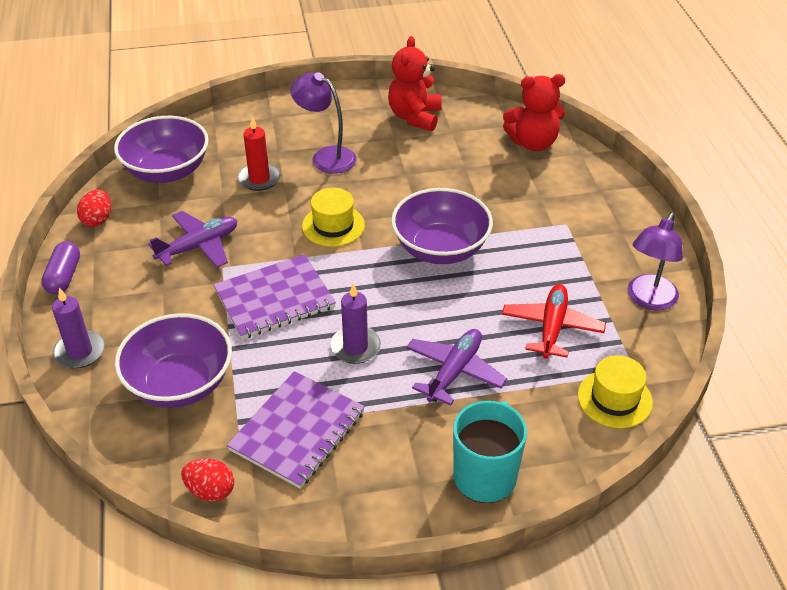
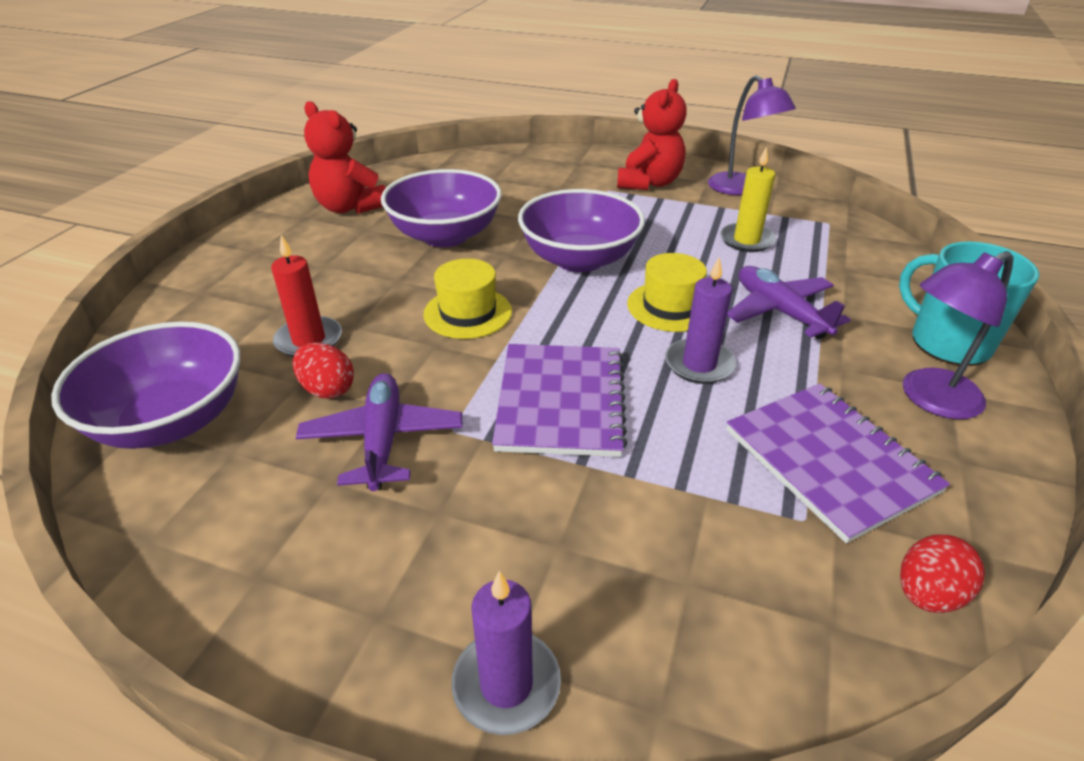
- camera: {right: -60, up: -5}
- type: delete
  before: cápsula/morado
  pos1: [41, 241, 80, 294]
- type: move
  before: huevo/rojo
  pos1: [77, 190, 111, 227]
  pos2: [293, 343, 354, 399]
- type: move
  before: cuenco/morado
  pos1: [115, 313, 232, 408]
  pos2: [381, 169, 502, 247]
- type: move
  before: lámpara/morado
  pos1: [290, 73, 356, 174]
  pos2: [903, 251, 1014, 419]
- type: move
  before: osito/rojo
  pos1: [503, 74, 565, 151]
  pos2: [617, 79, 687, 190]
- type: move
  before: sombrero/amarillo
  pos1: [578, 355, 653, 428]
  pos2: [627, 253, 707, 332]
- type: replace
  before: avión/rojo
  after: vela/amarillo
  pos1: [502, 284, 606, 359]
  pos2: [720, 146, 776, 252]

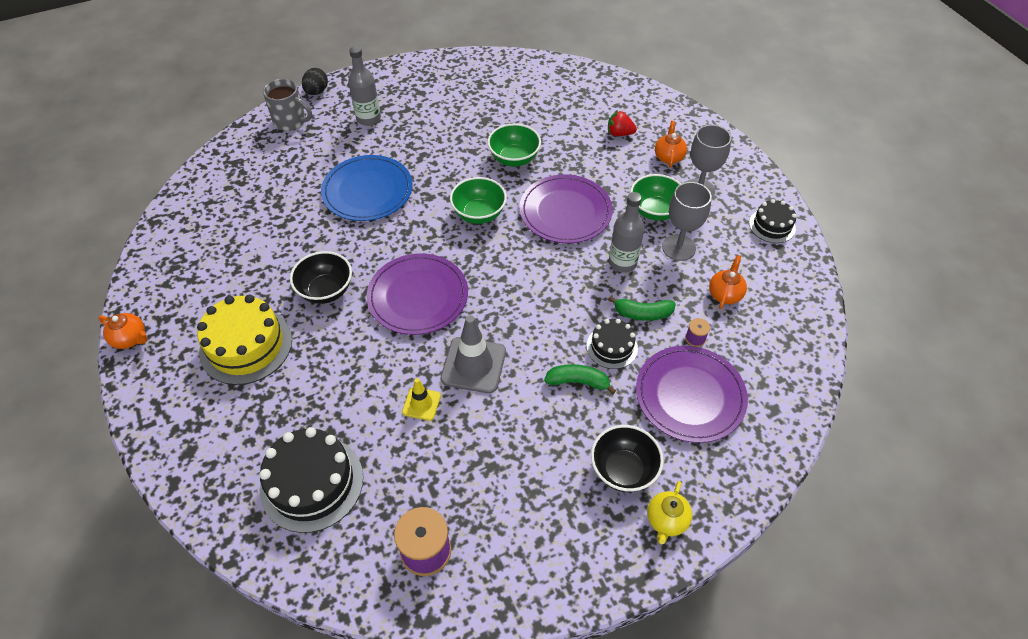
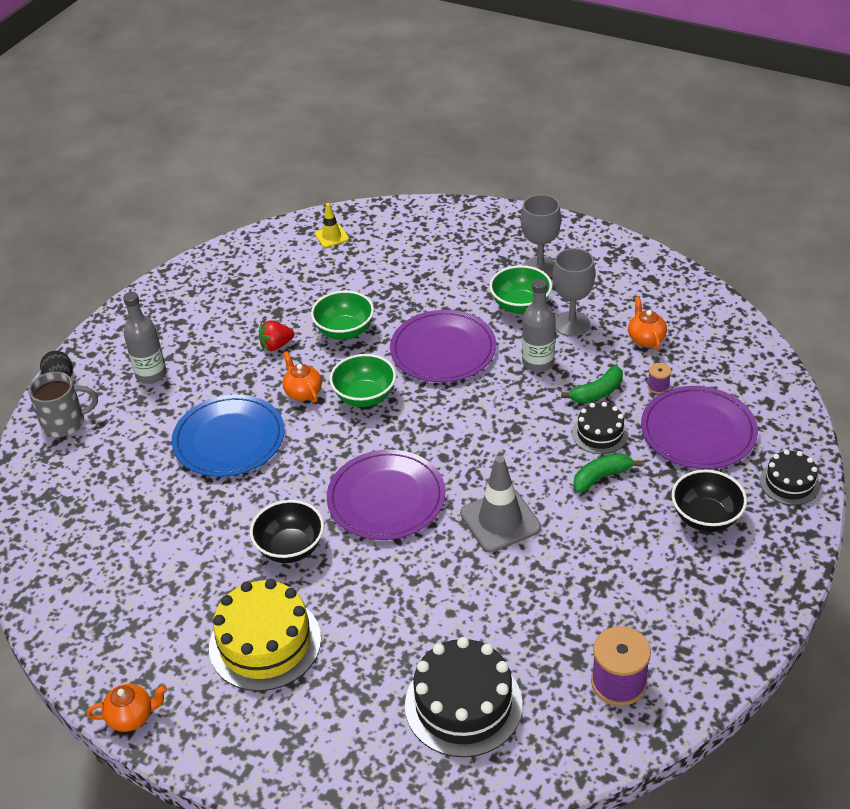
- camera: {right: -35, up: -10}
- type: delete
  before: tetera/amarillo
  pos1: [647, 481, 692, 544]
- type: move
  before: cono de tráfico/amarillo
  pos1: [402, 378, 441, 421]
  pos2: [315, 203, 349, 248]
- type: move
  before: fresa/rojo
  pos1: [608, 110, 637, 136]
  pos2: [259, 320, 294, 351]
- type: move
  before: tetera/naranja
  pos1: [655, 121, 687, 168]
  pos2: [282, 351, 322, 403]
- type: move
  before: tarta/negro
  pos1: [749, 199, 797, 243]
  pos2: [760, 450, 820, 505]

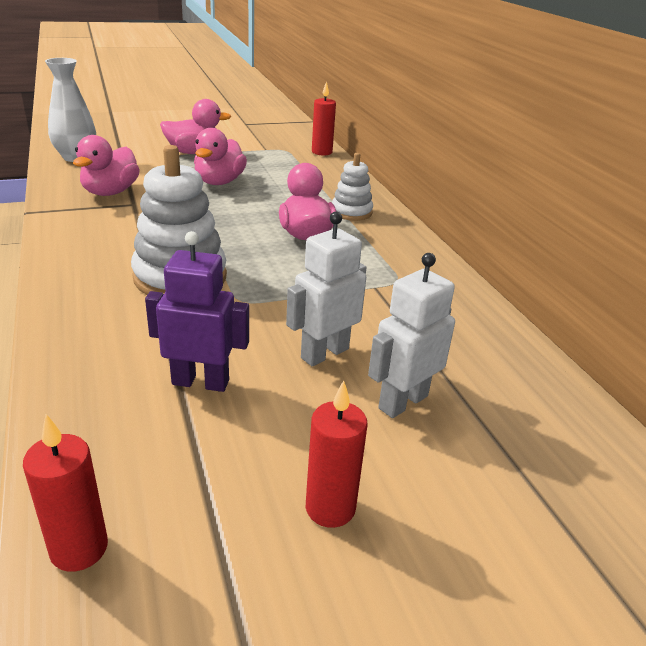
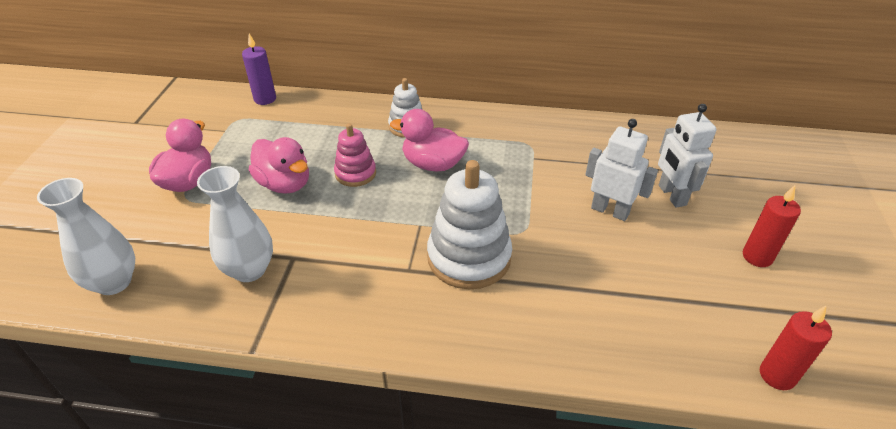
- camera: {right: -60, up: 10}
- type: delete
  before: robot/morado
  pos1: [145, 231, 249, 392]
- type: insert
  after: juguete apilable/rosa
  pos2: [334, 123, 376, 187]
- type: replace
  before: pato/rosa
  after: florero/blanco
  pos1: [73, 135, 140, 196]
  pos2: [197, 166, 273, 282]
- type: recolor
  before: vela/rojo
  after: vela/morado
  pos1: [312, 81, 336, 155]
  pos2: [242, 33, 276, 105]
- type: rotate
  before: robot/blanco
  pos1: [286, 212, 366, 366]
  pos2: [585, 119, 658, 221]
  turn: 135

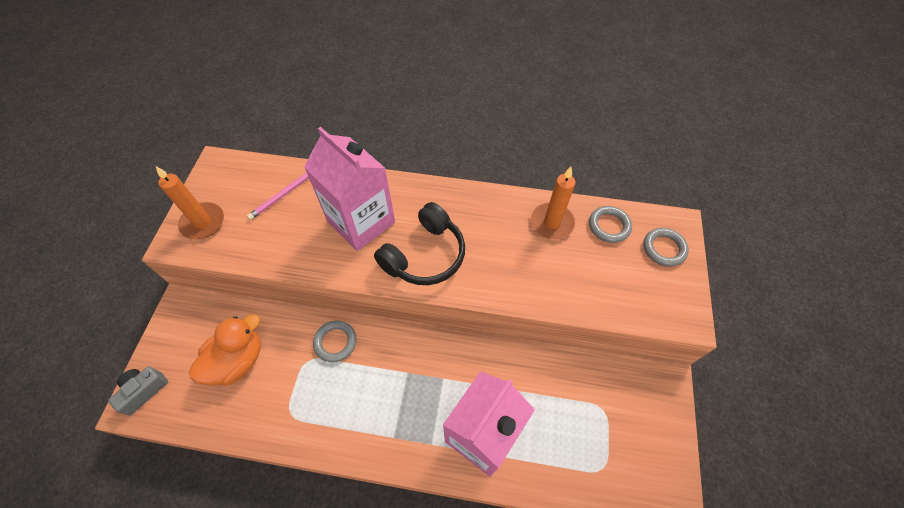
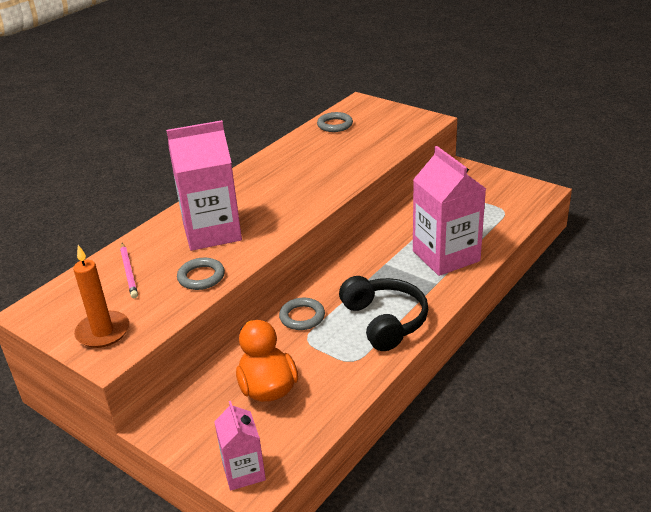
- camera: {right: -60, up: -25}
- type: delete
  before: vela/naranja
  pos1: [531, 167, 576, 240]
- type: move
  before: auriculares/negro
  pos1: [374, 202, 465, 285]
  pos2: [339, 276, 428, 351]
- type: move
  before: anillo/gris
  pos1: [643, 228, 689, 267]
  pos2: [177, 258, 225, 290]
- type: replace
  before: cámara/gris
  after: cartón de leche/rosa
  pos1: [108, 366, 168, 415]
  pos2: [214, 401, 266, 491]

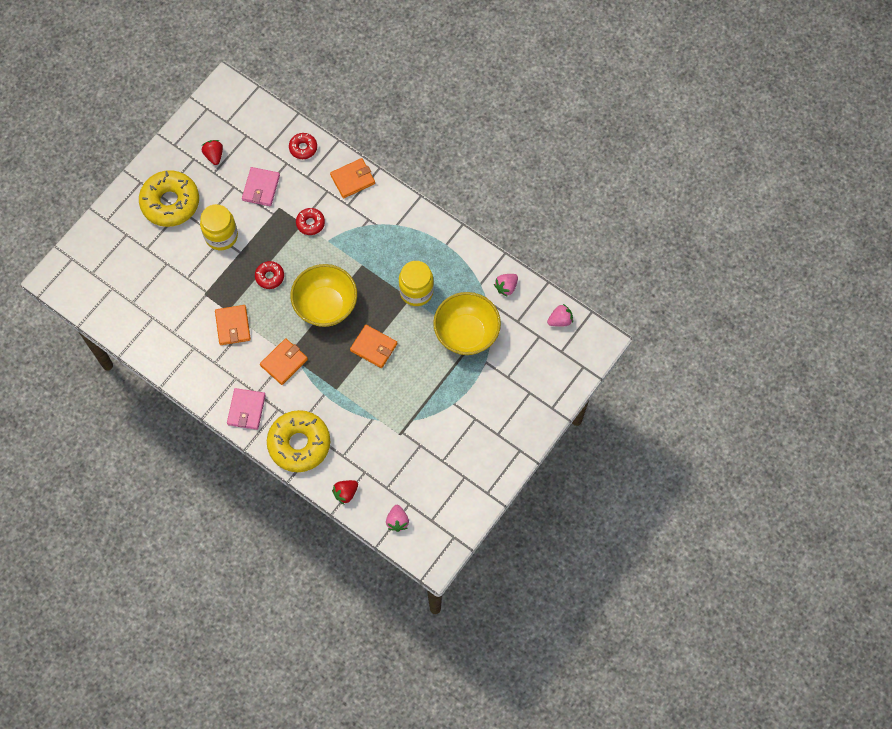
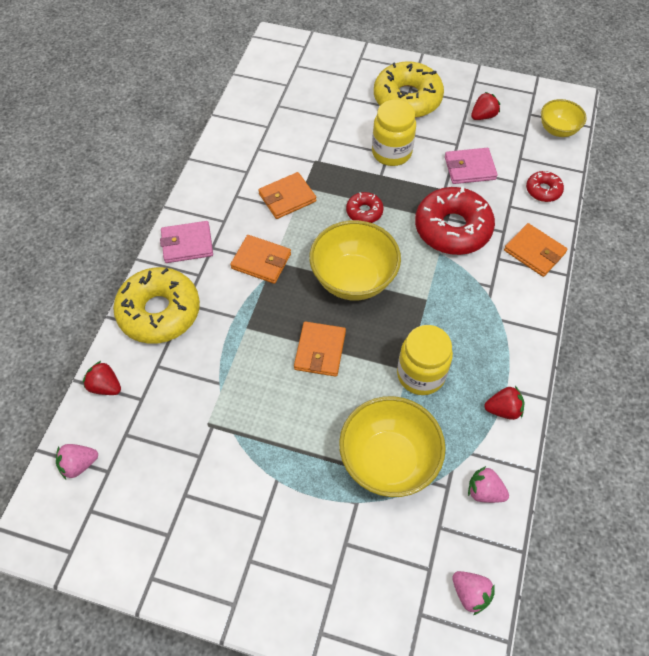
- camera: {right: 70, up: -10}
- type: insert
  after: fresa/rojo
  pos2: [485, 386, 524, 420]
- type: insert
  after: cuenco/amarillo
  pos2: [541, 99, 587, 137]
- type: resize
  before: rosquilla/rojo
  pos1: [296, 208, 325, 235]
  pos2: [415, 186, 495, 255]
  scale: 2.07

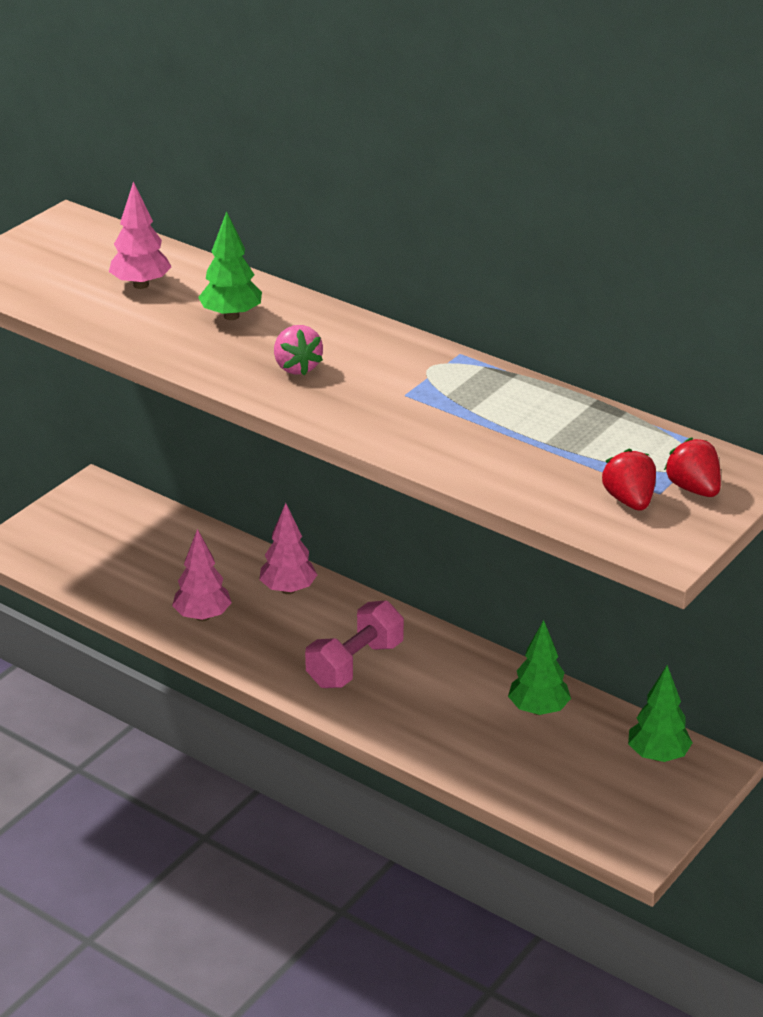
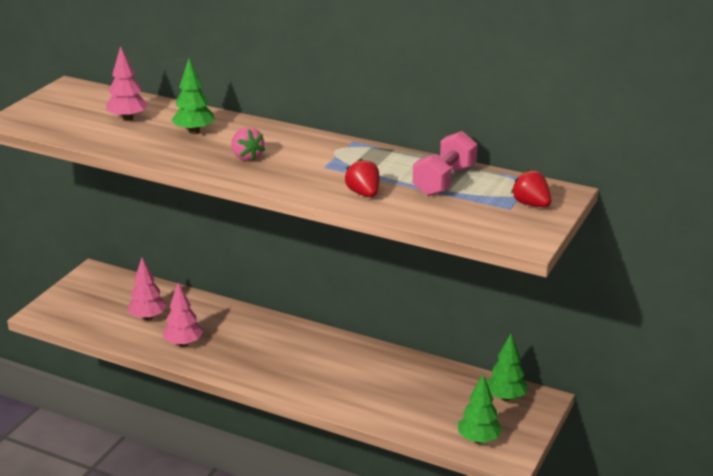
- camera: {right: -10, up: -5}
- type: move
  before: árbol/rosa
  pos1: [259, 503, 317, 594]
  pos2: [128, 258, 167, 320]
- type: move
  before: mancuerna/rosa
  pos1: [305, 601, 404, 688]
  pos2: [413, 131, 478, 196]
- type: move
  before: árbol/verde
  pos1: [508, 620, 571, 715]
  pos2: [458, 374, 502, 444]
- type: move
  before: fresa/rojo
  pos1: [602, 448, 656, 511]
  pos2: [345, 159, 379, 197]

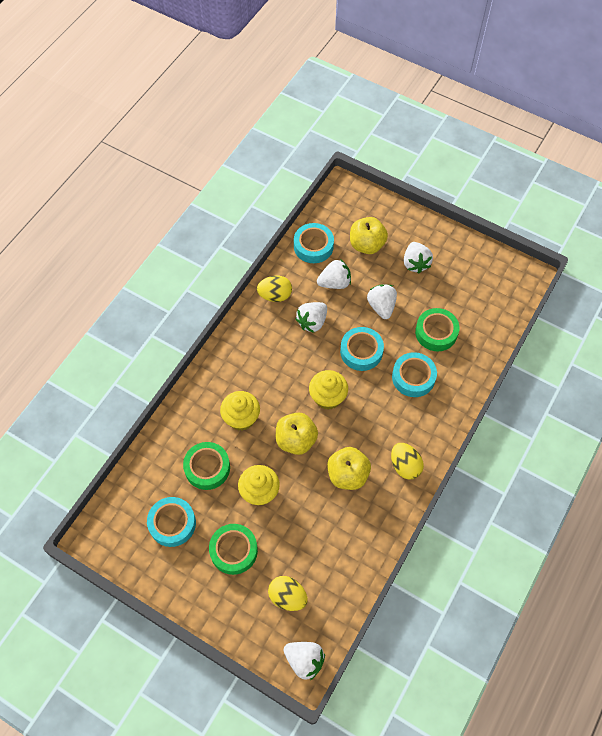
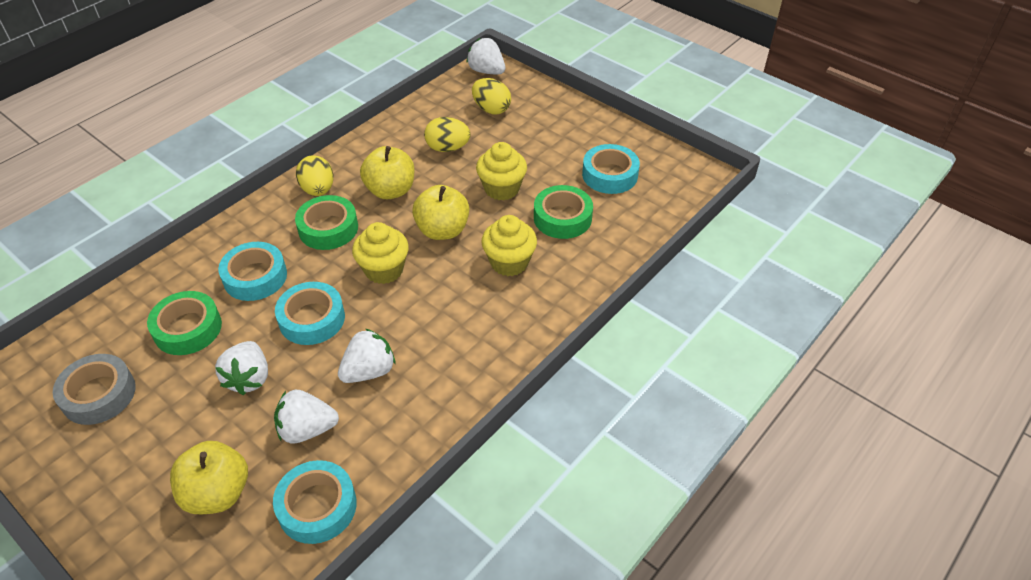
- camera: {right: -170, up: -15}
- type: delete
  before: fresa/blanco
  pos1: [404, 242, 433, 273]
- type: insert
  after: cinta adhesiva/gris
  pos2: [53, 354, 136, 425]
- type: move
  before: cinta adhesiva/verde
  pos1: [209, 524, 258, 575]
  pos2: [295, 195, 358, 250]
- type: move
  before: huevo/amarillo
  pos1: [257, 276, 292, 302]
  pos2: [424, 117, 471, 152]

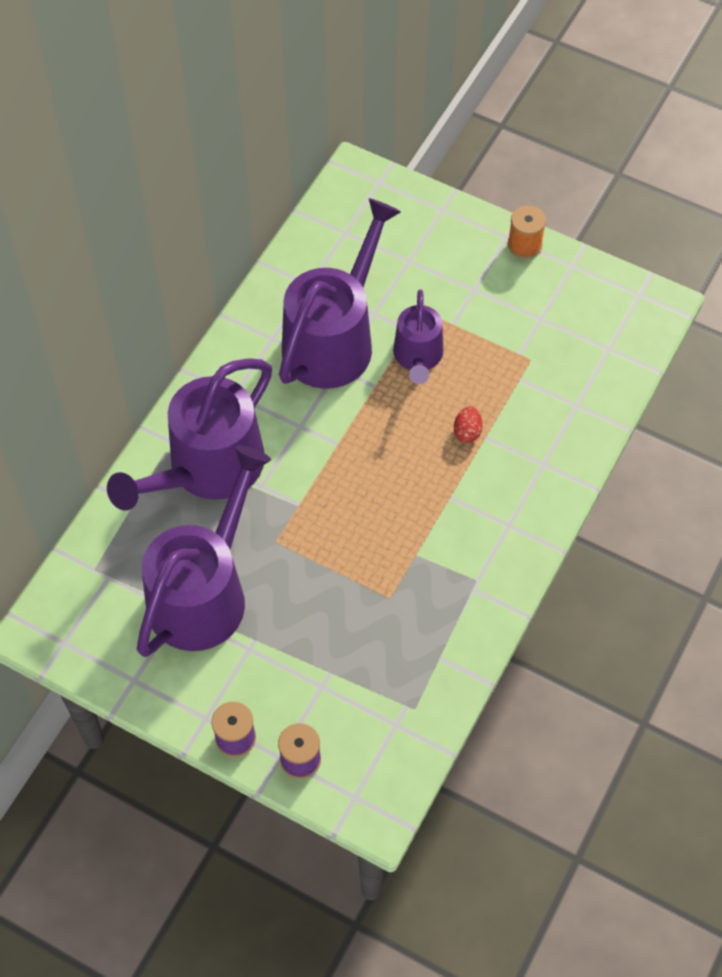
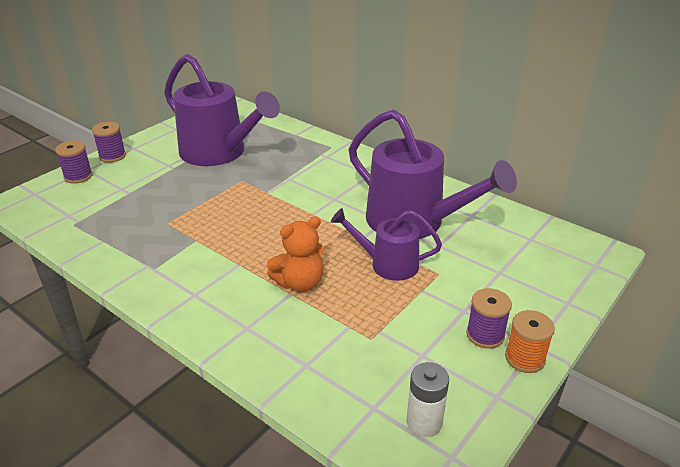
- camera: {right: 100, up: -25}
- type: delete
  before: regadera/morado
  pos1: [107, 358, 272, 510]
- type: insert
  after: pila/blanco
  pos2: [407, 362, 449, 437]
- type: insert
  after: carrete/morado
  pos2: [466, 288, 512, 349]
- type: replace
  before: huevo/rojo
  after: osito/naranja
  pos1: [454, 406, 482, 443]
  pos2: [267, 216, 324, 292]

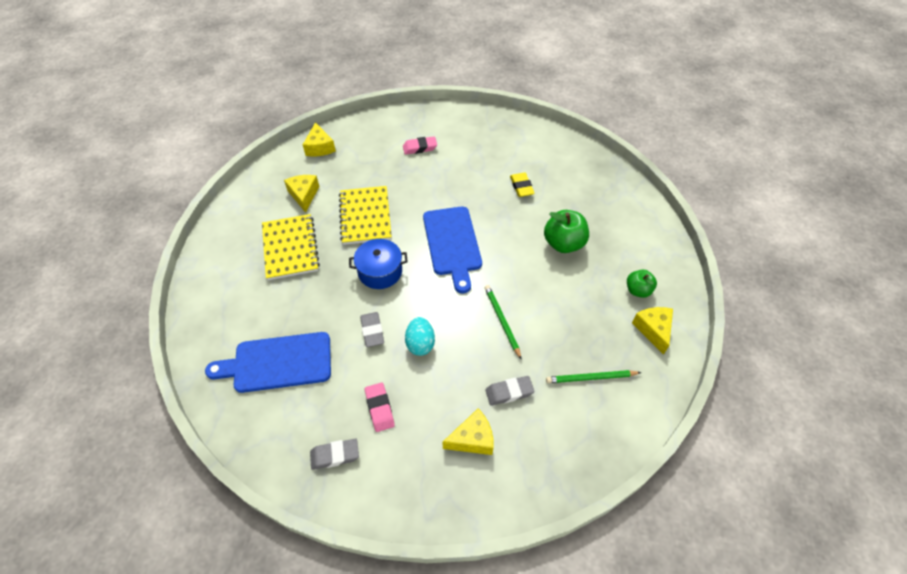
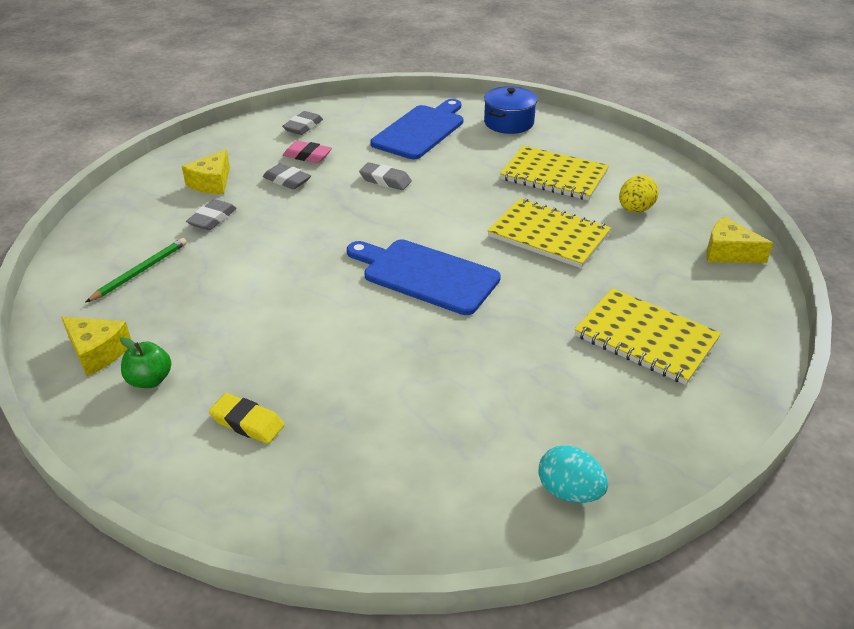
- camera: {right: 130, up: -15}
- type: delete
  before: lápiz/verde
  pos1: [485, 285, 522, 360]
- type: delete
  before: manzana/verde
  pos1: [544, 210, 589, 253]
- type: insert
  after: goma de borrar/gris
  pos2: [263, 163, 311, 189]
- type: move
  before: olla/azul
  pos1: [349, 239, 408, 289]
  pos2: [484, 86, 537, 134]
- type: move
  before: huevo/turquesa
  pos1: [405, 317, 435, 356]
  pos2: [539, 445, 608, 503]
- type: move
  before: goma de borrar/amarillo
  pos1: [510, 173, 535, 197]
  pos2: [209, 393, 285, 444]
- type: replace
  before: queso/amarillo
  after: huevo/amarillo
  pos1: [284, 175, 320, 213]
  pos2: [619, 175, 659, 213]
- type: replace
  before: goma de borrar/rosa
  after: cuaderno/amarillo
  pos1: [403, 136, 437, 155]
  pos2: [574, 288, 721, 385]

